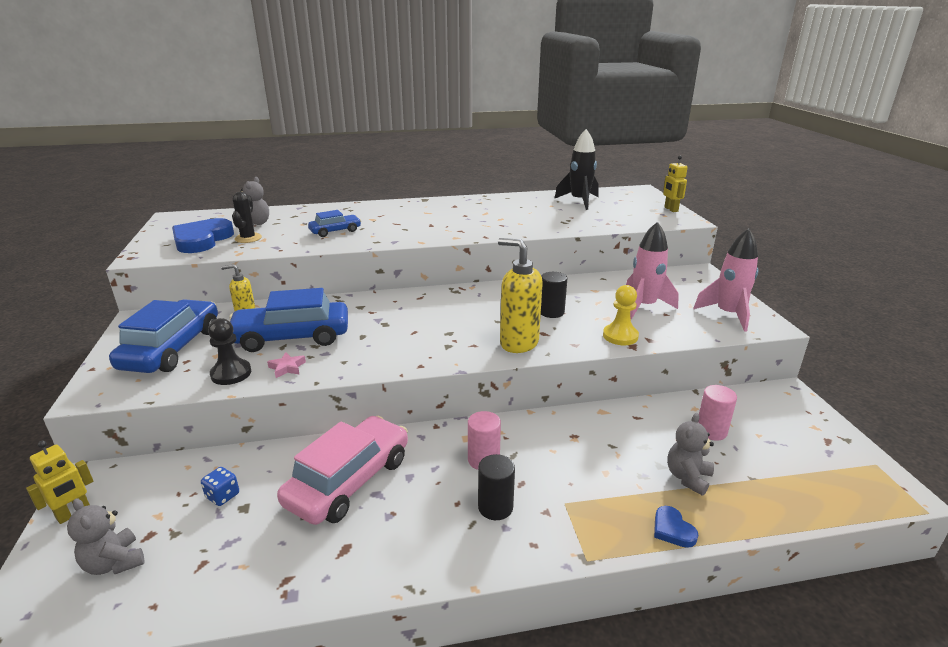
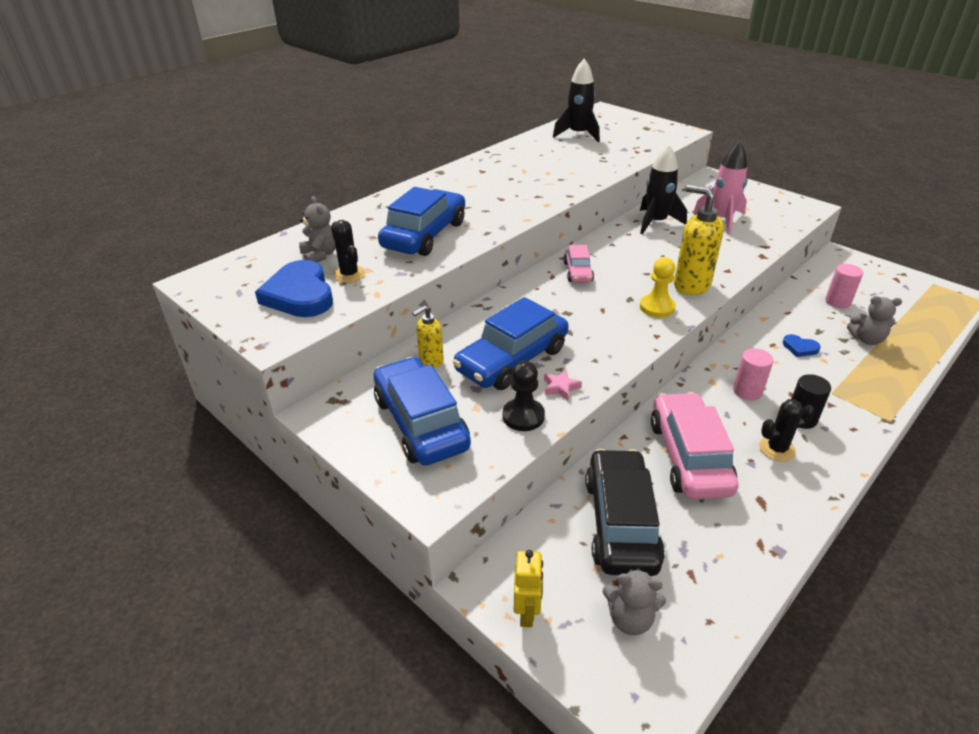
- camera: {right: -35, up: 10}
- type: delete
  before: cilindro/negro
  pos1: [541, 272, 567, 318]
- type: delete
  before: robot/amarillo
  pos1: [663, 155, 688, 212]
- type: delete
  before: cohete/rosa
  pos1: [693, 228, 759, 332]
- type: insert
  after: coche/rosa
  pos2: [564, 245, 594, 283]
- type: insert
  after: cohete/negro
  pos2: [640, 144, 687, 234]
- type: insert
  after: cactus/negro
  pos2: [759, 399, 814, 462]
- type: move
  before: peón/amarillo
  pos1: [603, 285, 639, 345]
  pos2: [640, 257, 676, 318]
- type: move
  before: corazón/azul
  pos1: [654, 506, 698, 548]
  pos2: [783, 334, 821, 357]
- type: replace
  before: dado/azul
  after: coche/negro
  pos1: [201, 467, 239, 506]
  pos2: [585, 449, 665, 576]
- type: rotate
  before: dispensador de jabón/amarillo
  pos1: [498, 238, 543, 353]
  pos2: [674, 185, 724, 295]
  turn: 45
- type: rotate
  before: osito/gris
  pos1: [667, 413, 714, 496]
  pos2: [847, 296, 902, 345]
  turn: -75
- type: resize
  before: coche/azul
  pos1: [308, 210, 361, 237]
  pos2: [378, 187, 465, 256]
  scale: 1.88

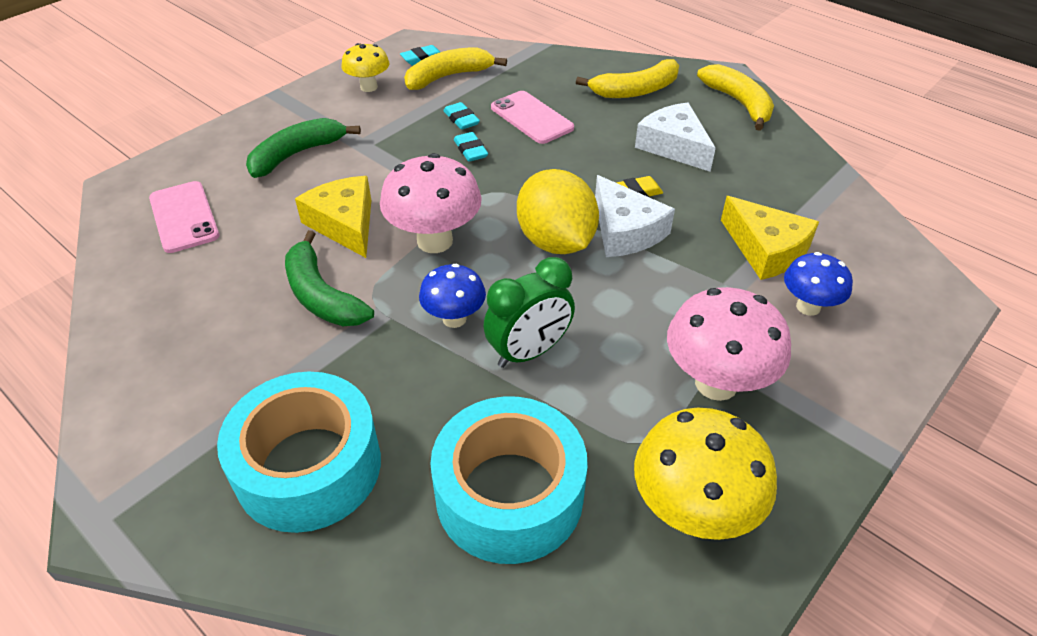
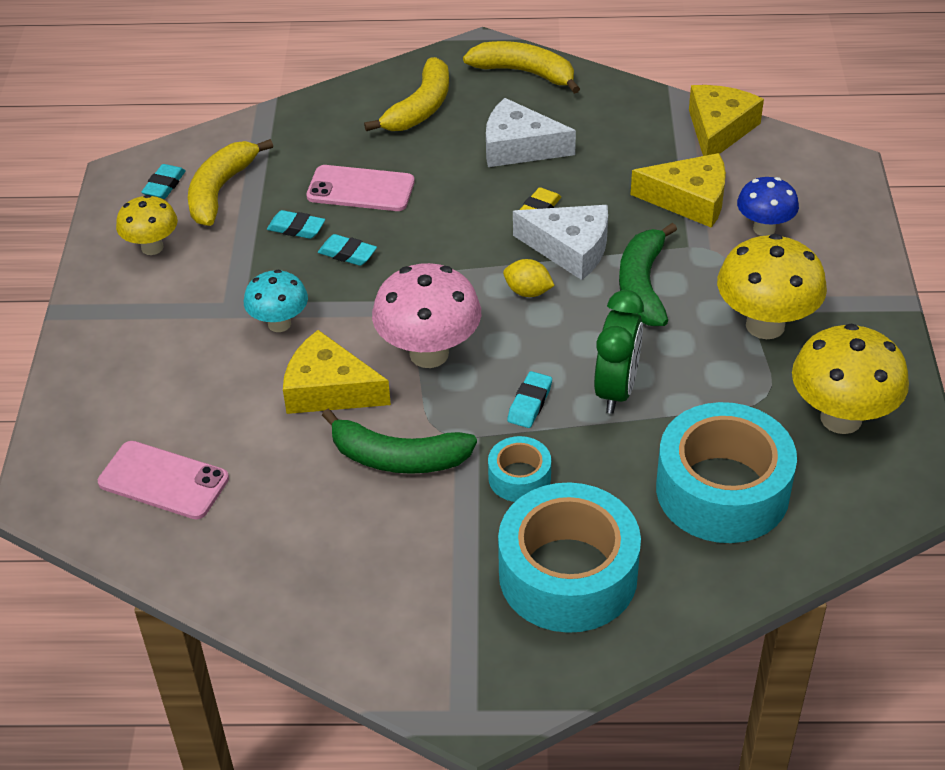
- camera: {right: -40, up: 0}
- type: insert
  after: seta/turquesa
  pos2: [244, 269, 308, 332]
- type: insert
  after: cinta adhesiva/turquesa
  pos2: [488, 436, 551, 502]
- type: insert
  after: queso/amarillo
  pos2: [689, 85, 764, 156]
- type: move
  before: plátano/verde
  pos1: [246, 118, 361, 178]
  pos2: [619, 223, 677, 326]
- type: replace
  before: seta/azul
  after: goma de borrar/turquesa
  pos1: [419, 264, 486, 328]
  pos2: [507, 371, 552, 428]
- type: recolor
  before: seta/rosa
  after: seta/amarillo
  pos1: [667, 287, 791, 401]
  pos2: [717, 234, 827, 339]
- type: resize
  before: limón/amarillo
  pos1: [517, 169, 599, 254]
  pos2: [503, 259, 555, 297]
  scale: 0.46

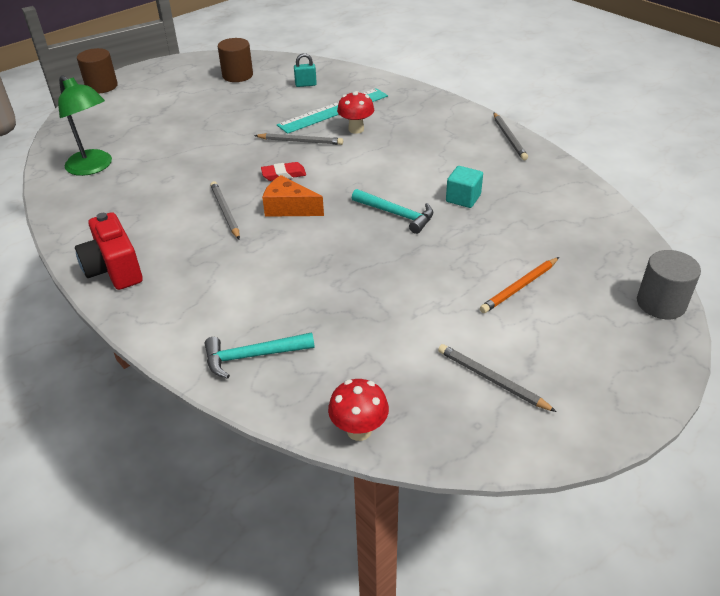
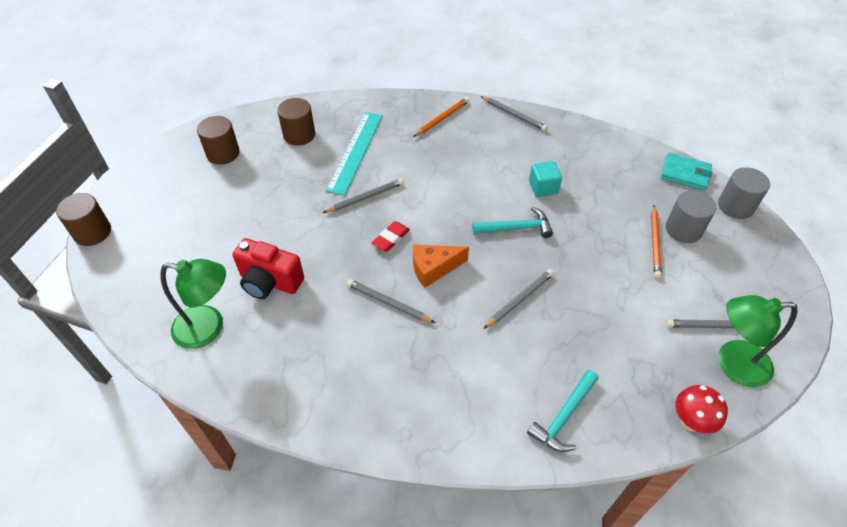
- camera: {right: -40, up: 10}
- type: delete
  before: seta/rojo
  pos1: [337, 91, 374, 134]
- type: insert
  after: lápiz/naranja
  pos2: [413, 97, 469, 137]
- type: insert
  after: lápiz/gris
  pos2: [483, 269, 554, 329]
- type: insert
  after: cartera/turquesa
  pos2: [661, 153, 712, 191]
- type: insert
  after: cilindro/gris
  pos2: [666, 190, 716, 243]
- type: insert
  after: lámpara/verde
  pos2: [718, 295, 798, 388]
- type: move
  before: cámara/rojo
  pos1: [75, 212, 143, 290]
  pos2: [233, 238, 304, 299]
- type: replace
  before: candado/turquesa
  after: cilindro/marrón
  pos1: [294, 53, 317, 87]
  pos2: [277, 98, 315, 146]

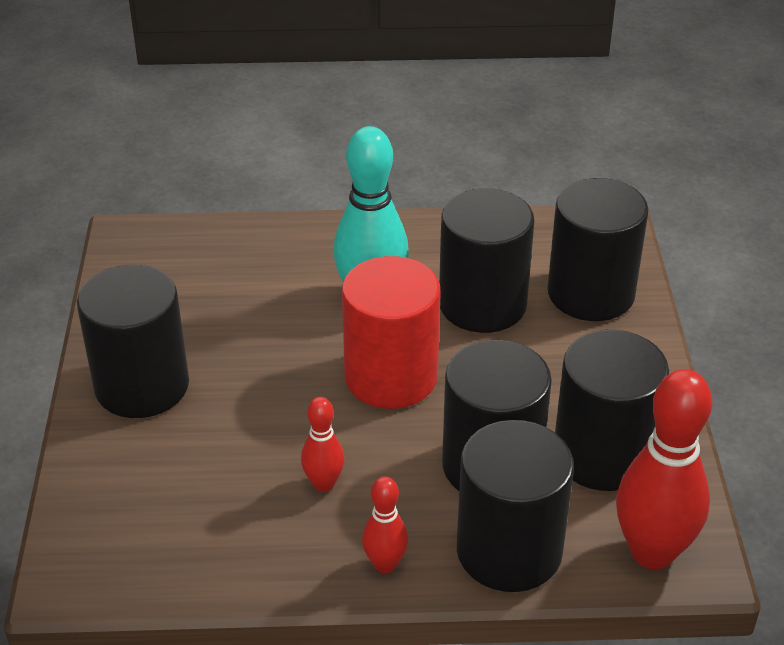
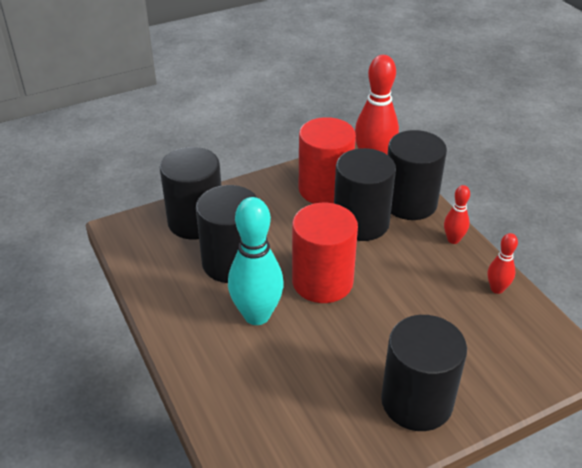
- camera: {right: -115, up: 0}
- type: move
  before: bolo/rojo
  pos1: [301, 397, 345, 492]
  pos2: [488, 233, 518, 294]
- type: recolor
  before: cilindro/negro
  after: cilindro/rojo
  pos1: [555, 330, 669, 491]
  pos2: [299, 117, 356, 204]

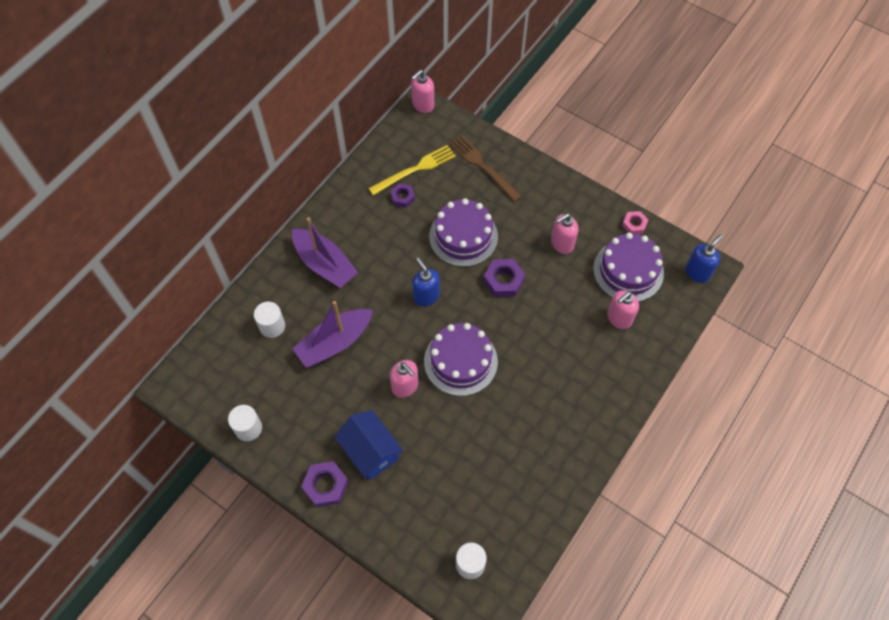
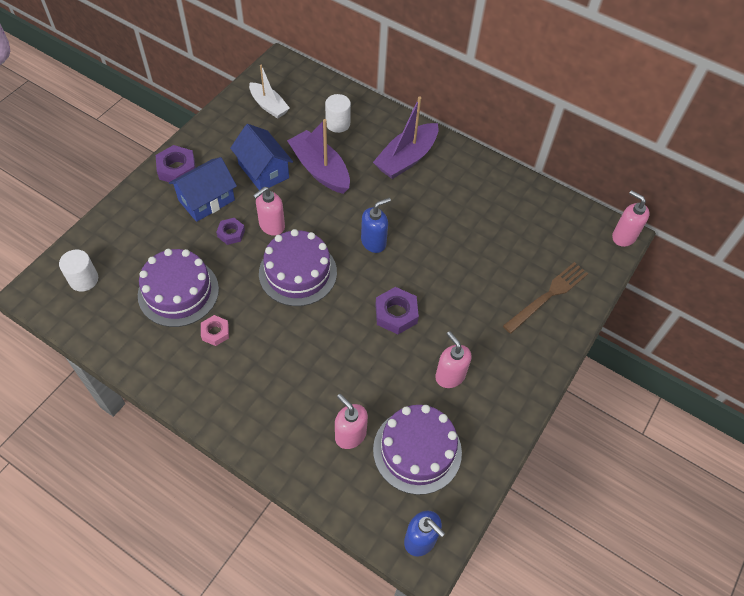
- camera: {right: 85, up: -5}
- type: delete
  before: cilindro/blanco
  pos1: [228, 405, 262, 441]
- type: delete
  before: tenedor/amarillo
  pos1: [368, 145, 456, 195]
- type: insert
  after: casa/azul
  pos2: [230, 124, 293, 190]
- type: insert
  after: barco/blanco
  pos2: [249, 64, 290, 119]
- type: move
  before: tuerca/morado
  pos1: [391, 183, 415, 208]
  pos2: [216, 218, 245, 245]
- type: move
  before: tarta/morado
  pos1: [429, 198, 498, 267]
  pos2: [138, 249, 219, 327]
- type: move
  before: tuerca/rosa
  pos1: [622, 211, 648, 234]
  pos2: [201, 315, 229, 346]

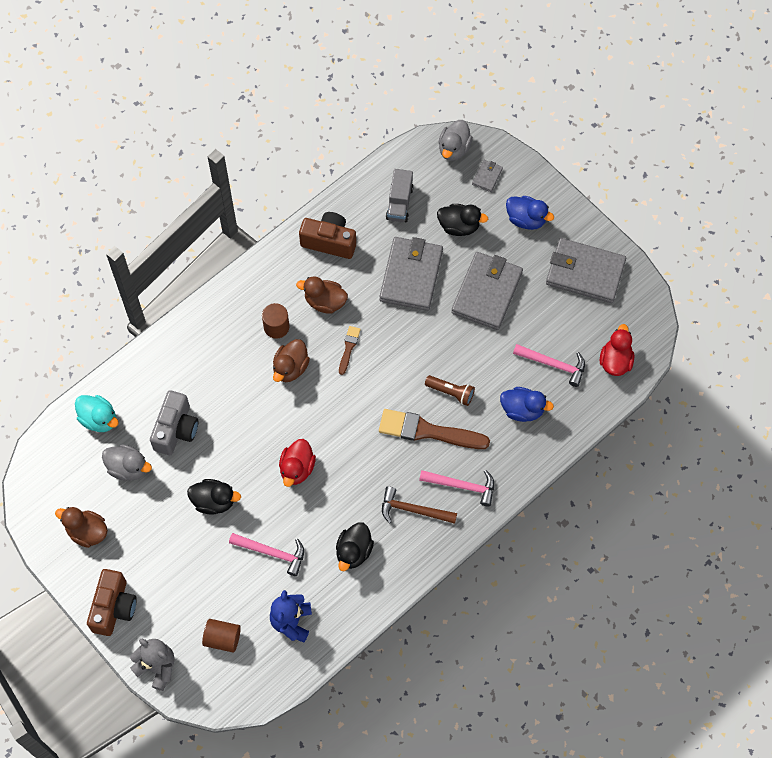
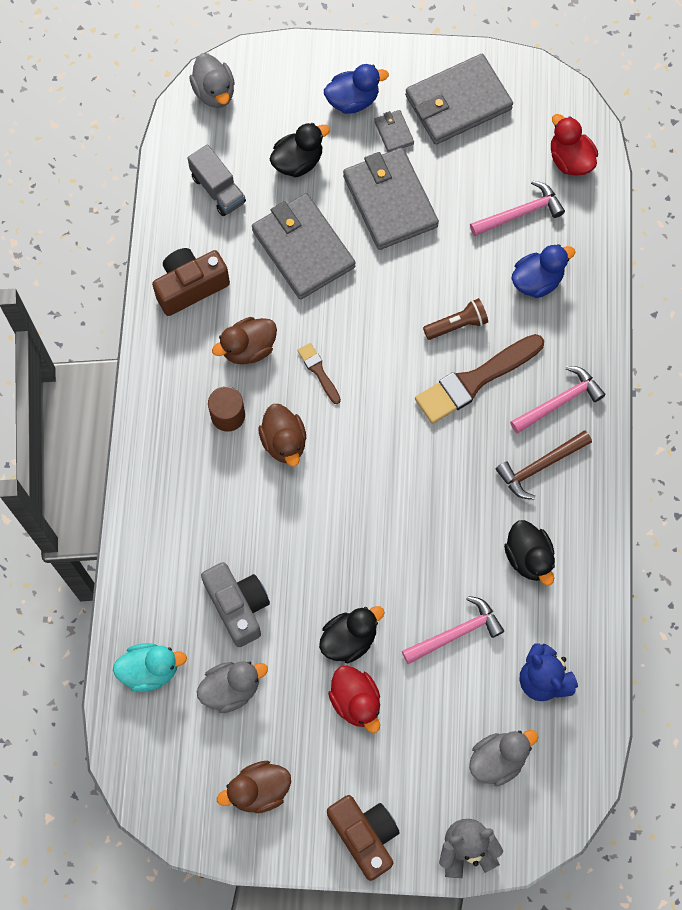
- camera: {right: -45, up: 5}
- type: move
  before: pato/rojo
  pos1: [279, 439, 316, 487]
  pos2: [328, 665, 380, 733]
- type: move
  before: cartera/gris
  pos1: [472, 160, 503, 192]
  pos2: [374, 110, 414, 152]
- type: replace
  before: cilindro/marrón
  after: pato/gris
  pos1: [202, 619, 241, 652]
  pos2: [469, 730, 538, 786]

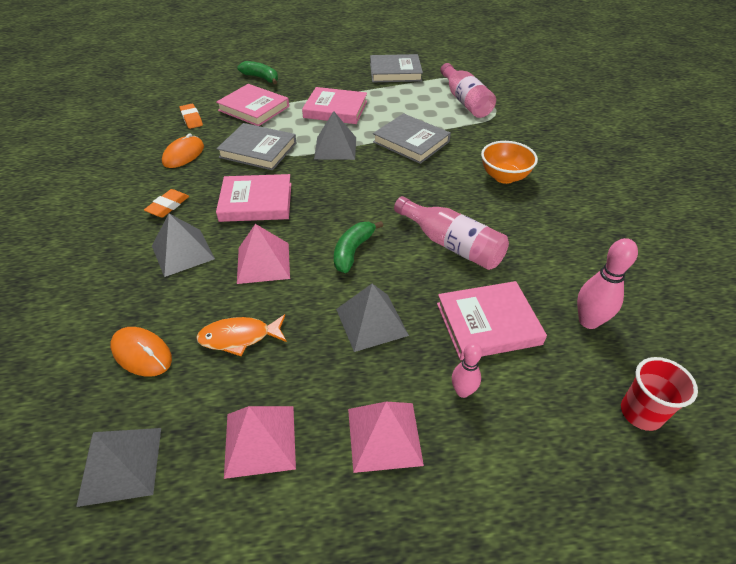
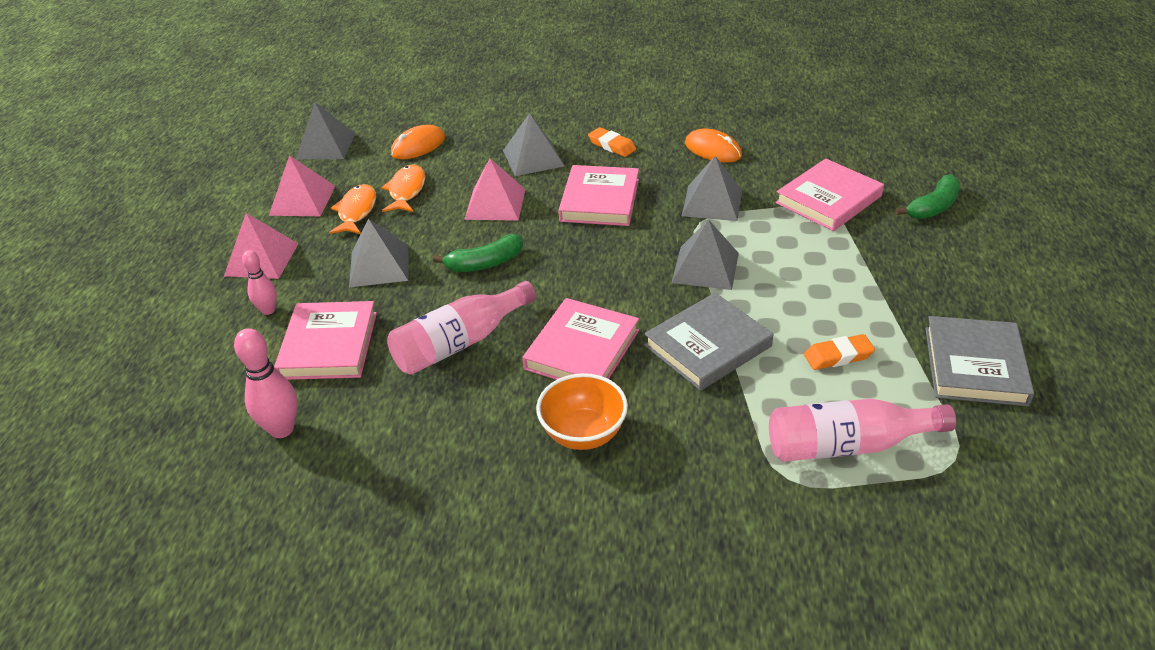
- camera: {right: 105, up: -5}
- type: delete
  before: vaso/rojo
  pos1: [621, 357, 698, 431]
- type: insert
  after: pez/naranja
  pos2: [329, 184, 376, 234]
- type: move
  before: goma de borrar/naranja
  pos1: [179, 104, 203, 129]
  pos2: [804, 334, 875, 370]
- type: move
  before: libro/rosa
  pos1: [302, 87, 367, 124]
  pos2: [522, 298, 639, 380]
- type: replace
  before: libro/gris
  after: pirámide/gris
  pos1: [217, 123, 296, 170]
  pos2: [682, 156, 742, 221]
- type: rotate
  before: plátano/verde
  pos1: [334, 221, 383, 273]
  pos2: [433, 234, 523, 272]
  turn: 120

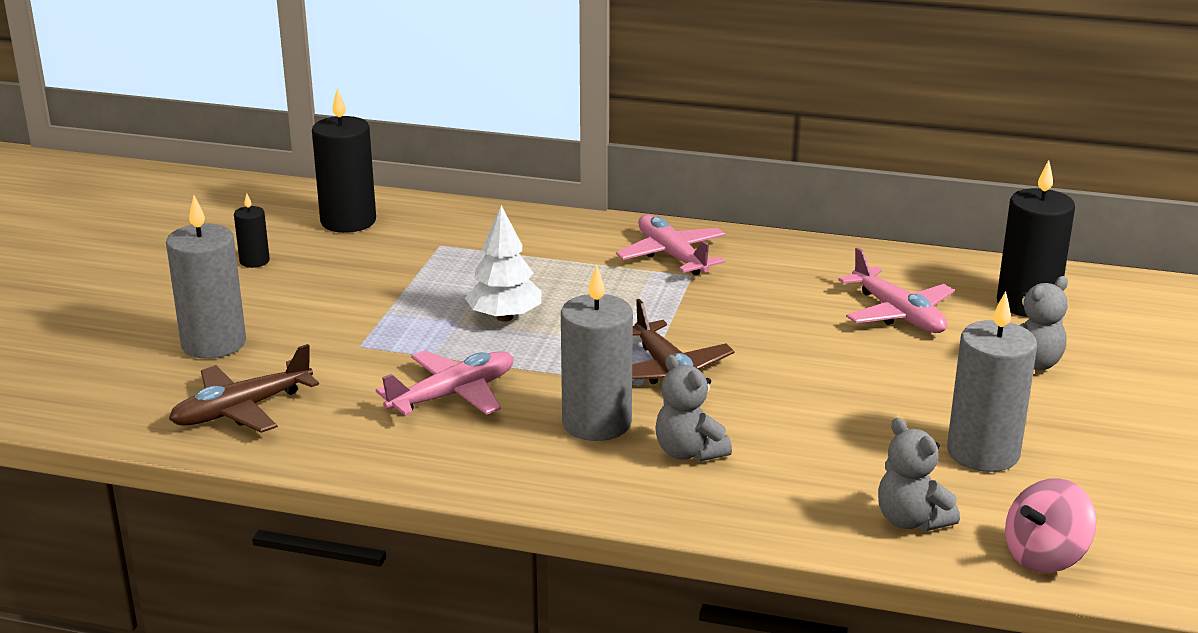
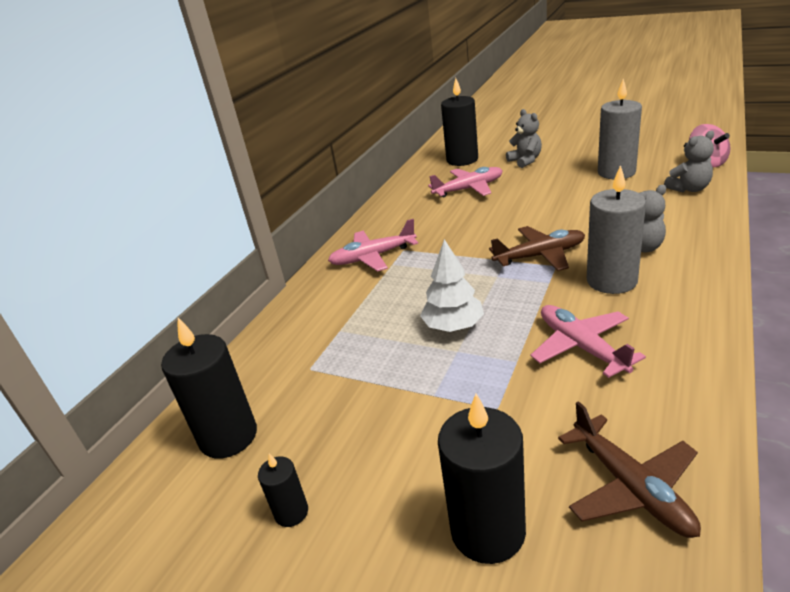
- camera: {right: -75, up: 5}
- type: recolor
  before: vela/gris
  after: vela/negro
  pos1: [166, 196, 246, 359]
  pos2: [438, 394, 526, 564]

